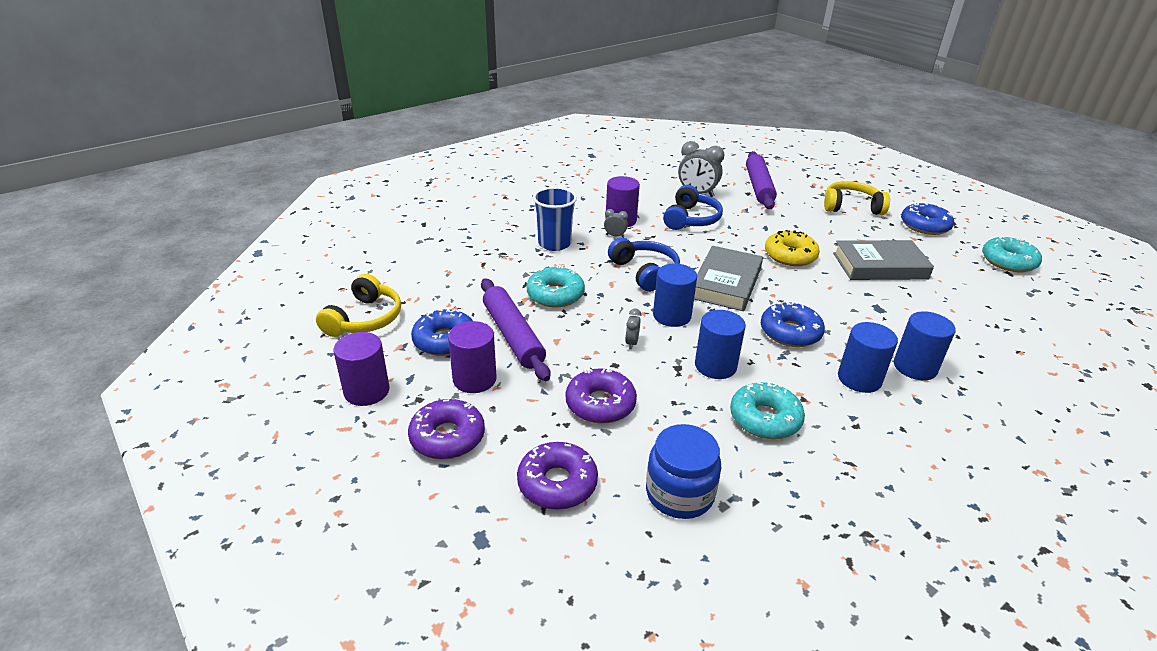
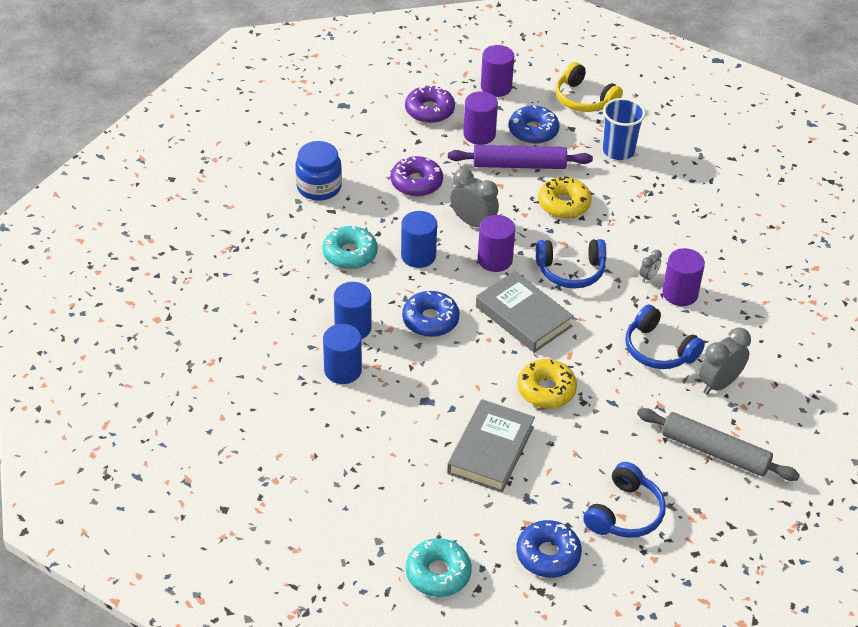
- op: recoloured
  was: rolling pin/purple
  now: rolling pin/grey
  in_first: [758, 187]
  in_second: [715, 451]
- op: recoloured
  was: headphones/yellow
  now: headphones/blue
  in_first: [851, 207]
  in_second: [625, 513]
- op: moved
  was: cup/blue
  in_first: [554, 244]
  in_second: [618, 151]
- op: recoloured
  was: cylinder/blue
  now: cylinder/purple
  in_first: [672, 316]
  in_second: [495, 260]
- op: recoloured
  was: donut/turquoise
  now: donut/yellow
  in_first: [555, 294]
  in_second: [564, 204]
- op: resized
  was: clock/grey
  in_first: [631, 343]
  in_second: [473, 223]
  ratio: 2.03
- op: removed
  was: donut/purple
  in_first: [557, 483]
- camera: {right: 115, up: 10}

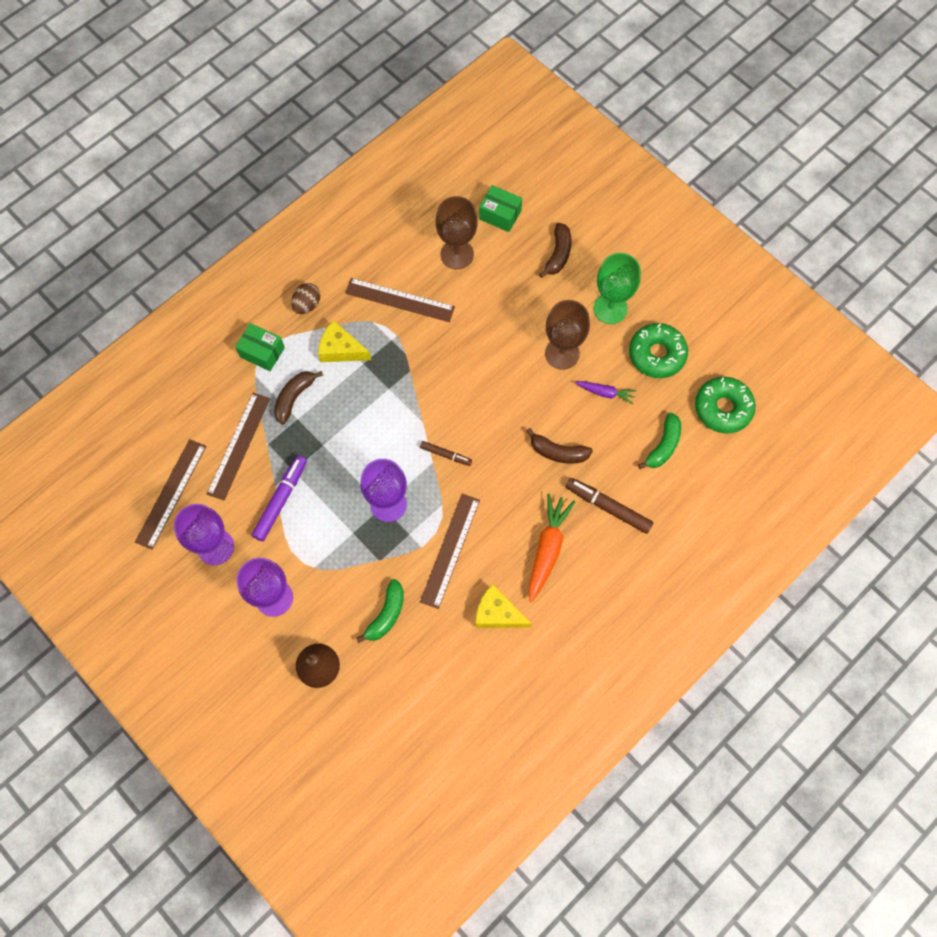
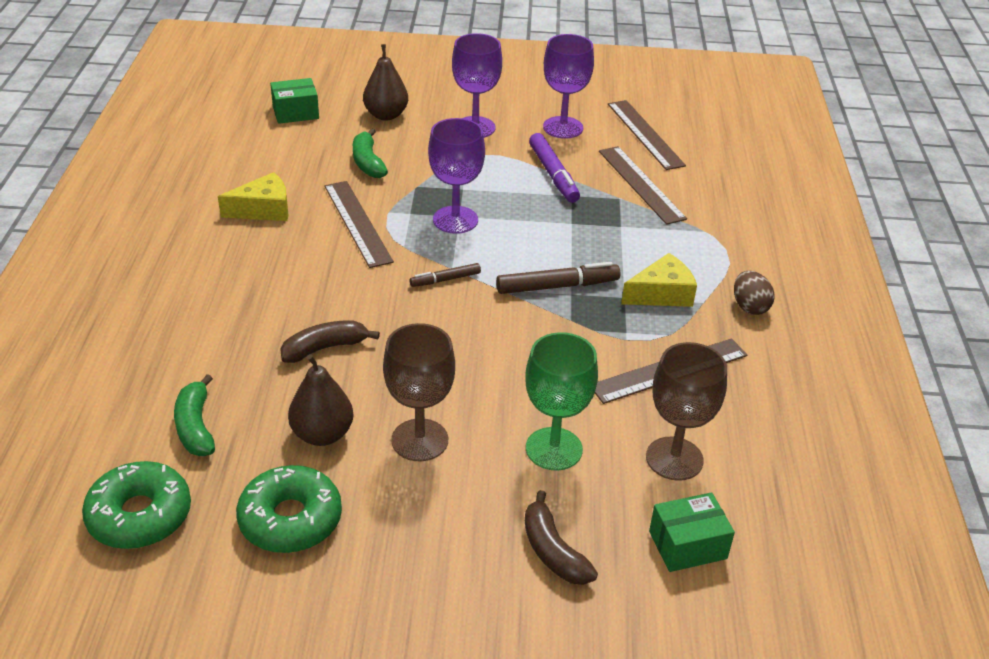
- op: moved
  was: goblet/green
  in_first: [610, 308]
  in_second: [554, 449]
- op: moved
  was: box/green
  in_first: [262, 352]
  in_second: [295, 112]
- op: removed
  was: banana/brown
  in_first: [294, 397]
- op: replaced
  was: carrot/purple
  now: pear/brown
  in_first: [605, 393]
  in_second: [322, 434]
- op: moved
  was: marker/brown
  in_first: [608, 507]
  in_second: [557, 286]
- op: removed
  was: carrot/orange
  in_first: [547, 549]
- camera: {right: 135, up: -30}

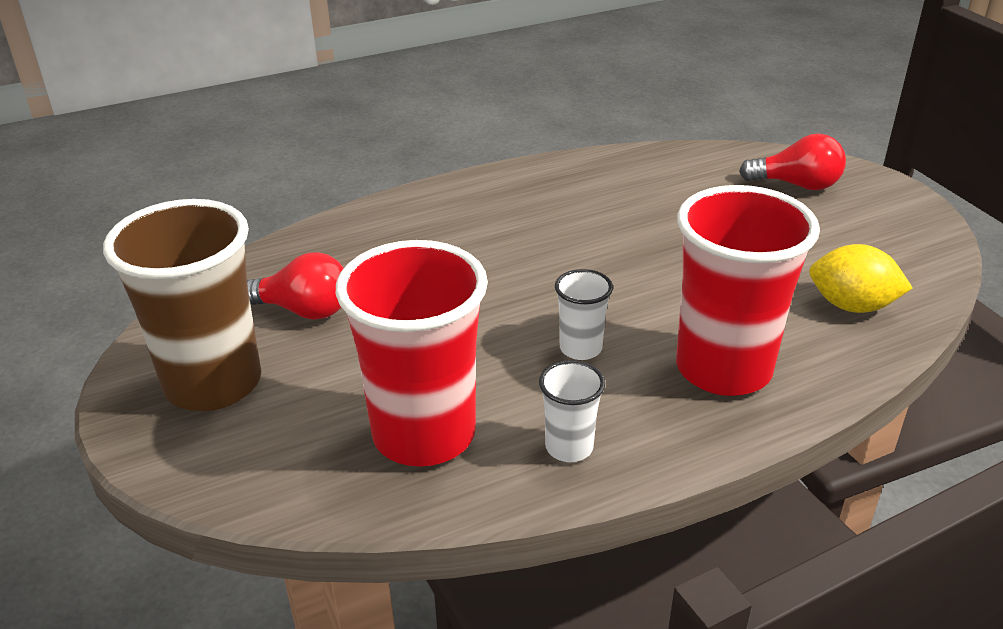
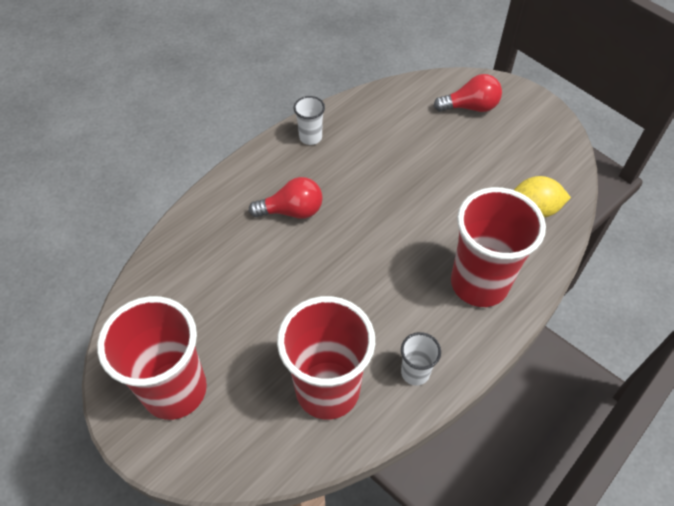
- op: recoloured
  was: cup/brown
  now: cup/red
  in_first: [213, 383]
  in_second: [175, 390]
- op: moved
  was: light bulb/red
  in_first: [303, 310]
  in_second: [292, 211]
- op: moved
  was: cup/white
  in_first: [580, 348]
  in_second: [310, 137]
- camera: {right: -20, up: 20}

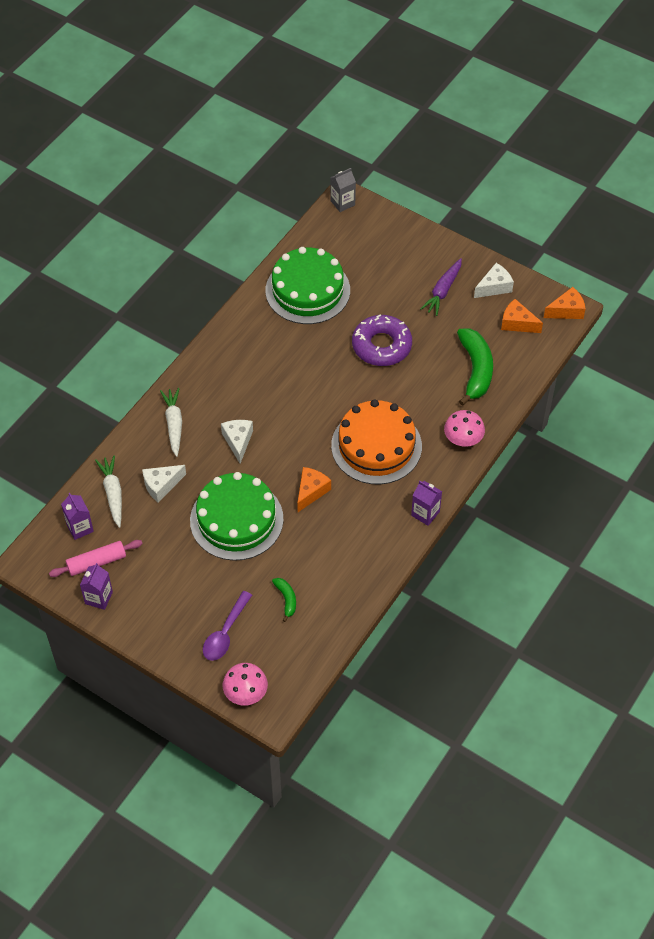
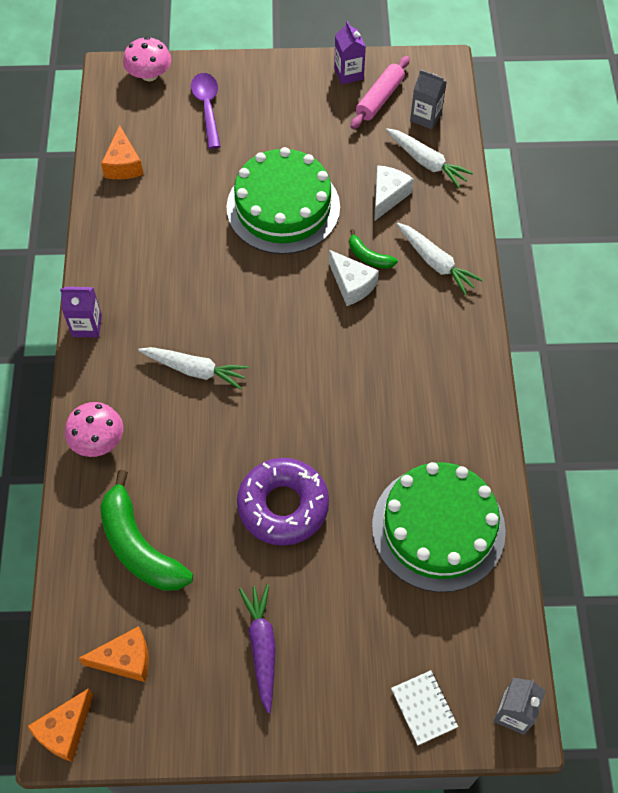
- op: removed
  was: cheese/white
  in_first: [494, 287]
- op: replaced
  was: cake/orange
  now: carrot/white
  in_first: [376, 446]
  in_second: [195, 370]
- op: moved
  was: cheese/orange
  in_first: [311, 491]
  in_second: [123, 165]
- op: recoloured
  was: carton/purple
  now: carton/grey
  in_first: [80, 528]
  in_second: [425, 117]
- op: moved
  was: banana/green
  in_first: [286, 599]
  in_second: [369, 257]
- op: added
  now: notebook/white
  in_second: [424, 708]
- camera: {right: 145, up: 5}

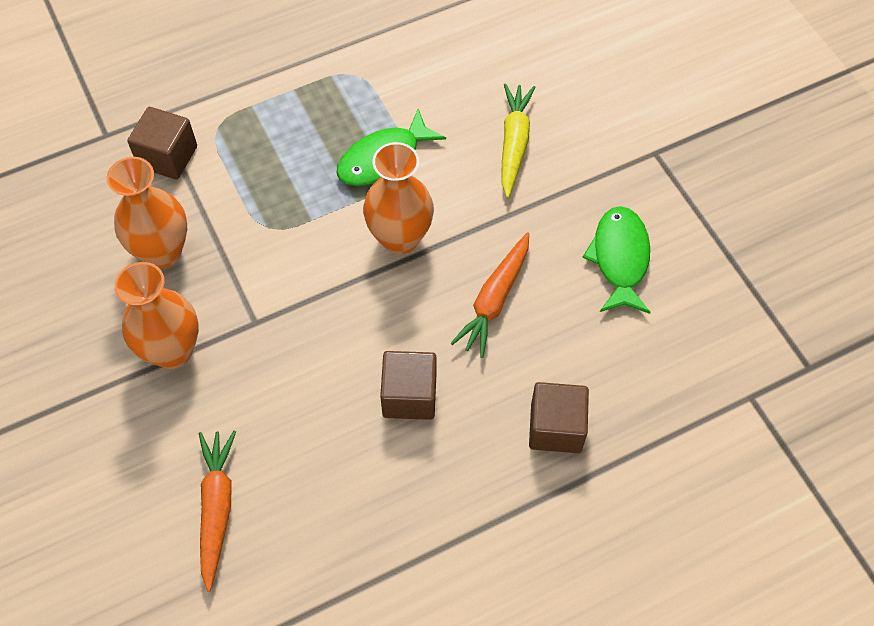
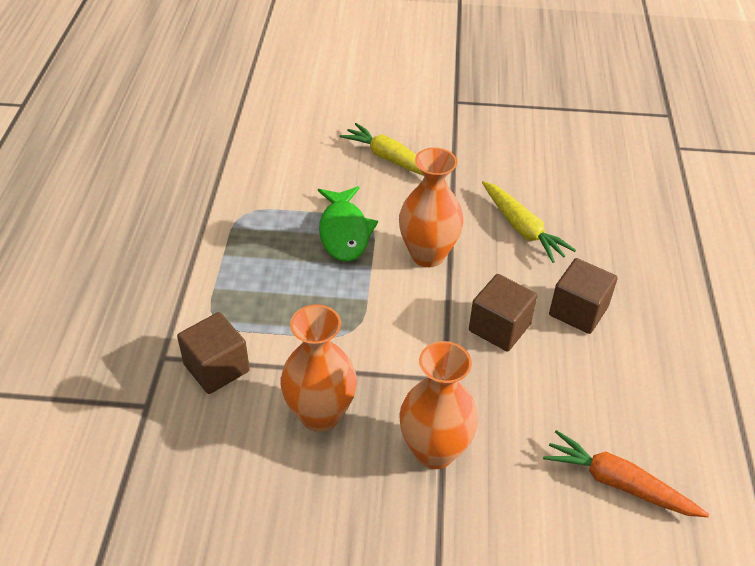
- op: removed
  was: fish/green
  in_first: [620, 258]
- op: recoloured
  was: carrot/orange
  now: carrot/yellow
  in_first: [494, 300]
  in_second: [522, 228]
- op: moved
  was: cube/brown
  in_first: [556, 428]
  in_second: [499, 327]
- camera: {right: -60, up: -15}

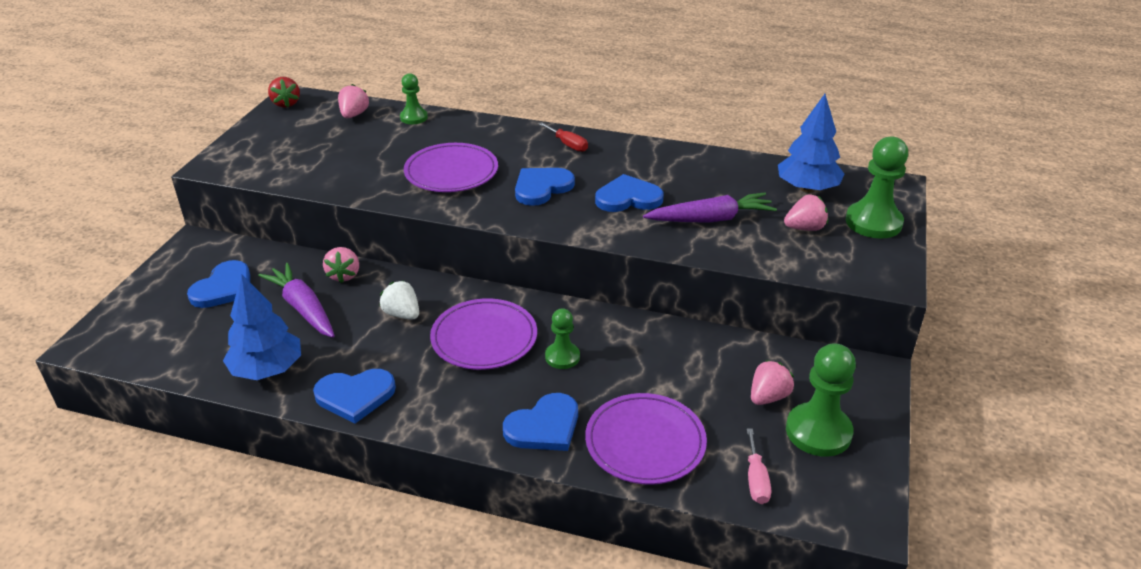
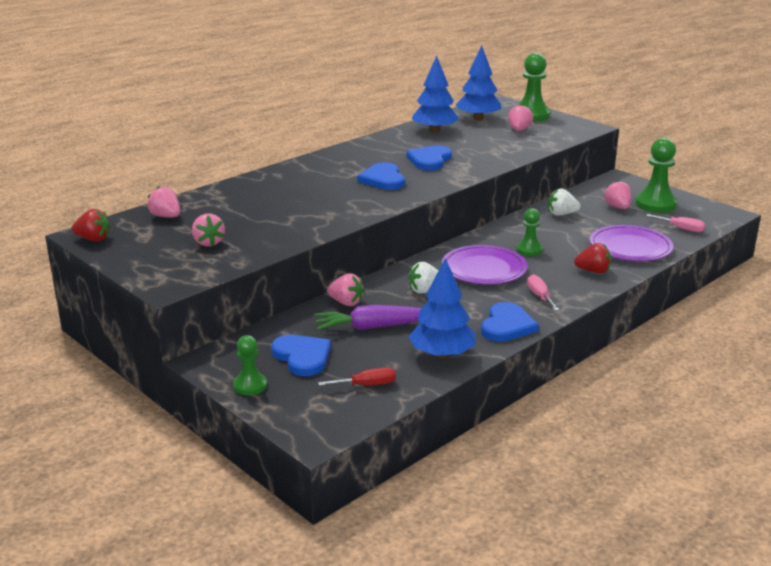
- op: moved
  was: pawn/green
  in_first: [414, 117]
  in_second: [250, 385]
- op: moved
  was: screwdriver/red
  in_first: [568, 144]
  in_second: [367, 385]
- op: removed
  was: plate/purple
  in_first: [451, 172]
- op: removed
  was: carrot/purple
  in_first: [710, 219]
- op: replaced
  was: heart/blue
  now: strawberry/red
  in_first: [544, 426]
  in_second: [593, 271]
- op: added
  now: tree/blue
  in_second: [434, 131]
- op: added
  now: strawberry/white
  in_second: [561, 214]
- op: added
  now: strawberry/pink
  in_second: [208, 243]
- op: added
  now: screwdriver/pink
  in_second: [540, 296]
- camera: {right: -60, up: -10}

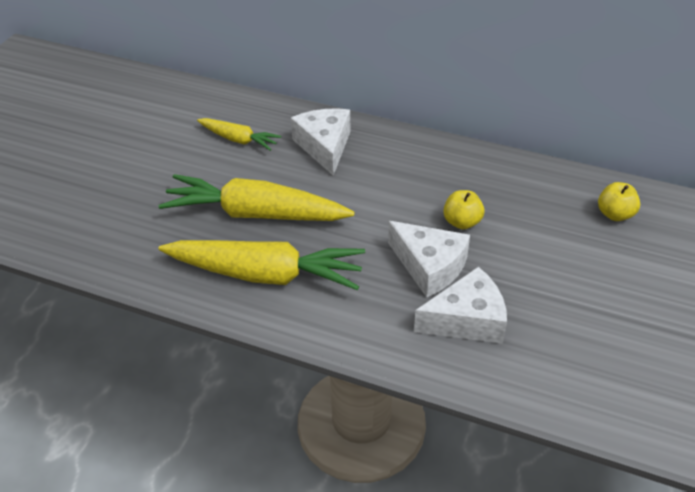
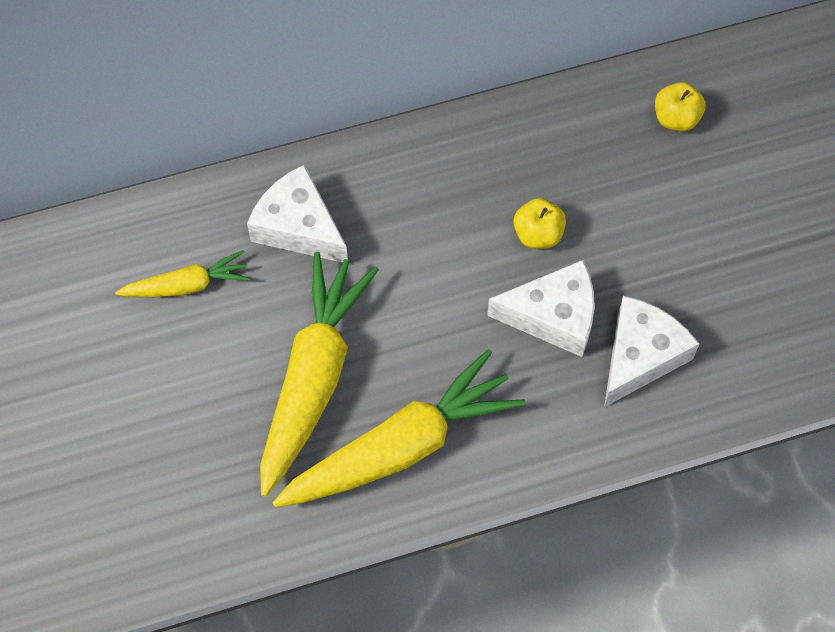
- op: turned
  was: carrot/yellow
  in_first: [255, 214]
  in_second: [313, 377]
  clockwise: 135
- camera: {right: -40, up: 20}

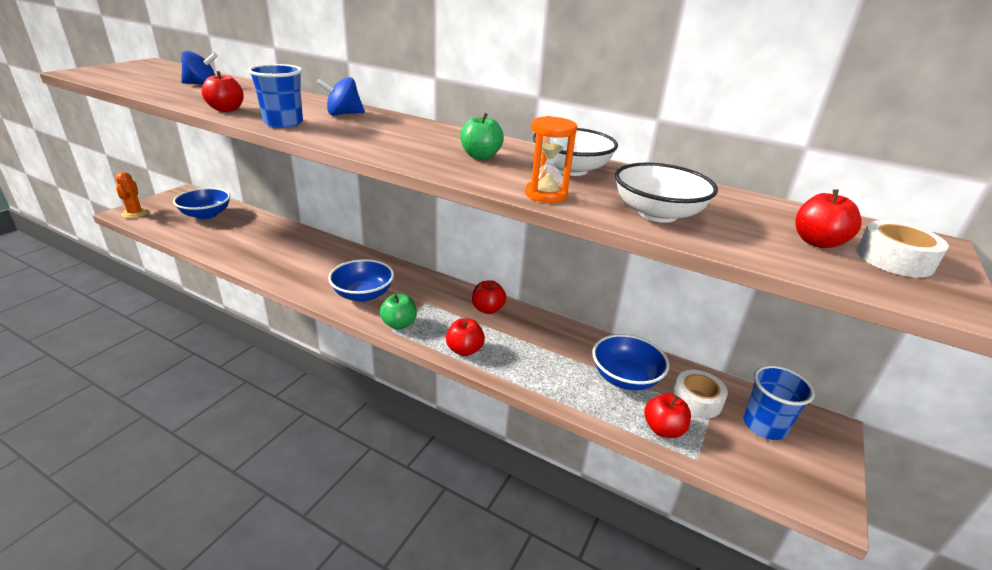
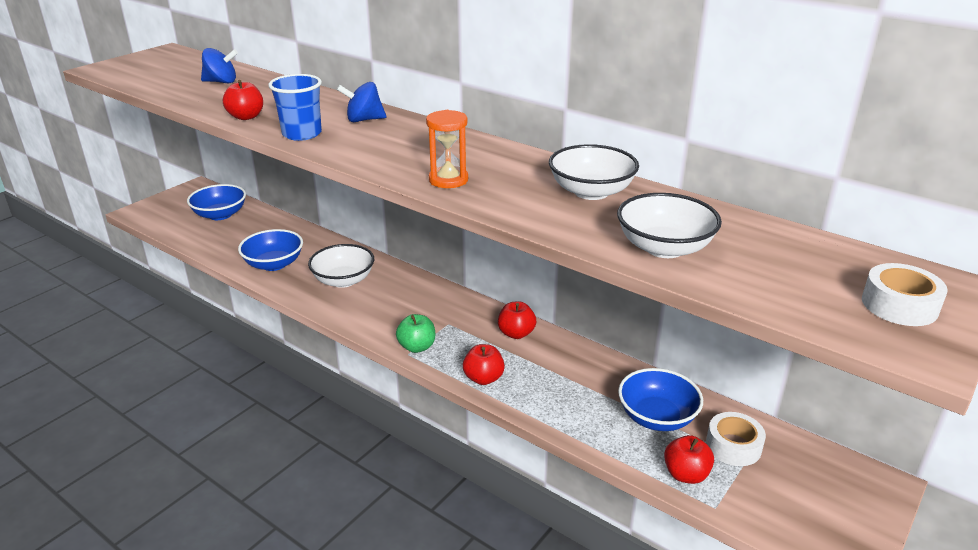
- op: removed
  was: apple/green
  in_first: [480, 156]
- op: moved
  was: hourglass/orange
  in_first: [546, 194]
  in_second: [448, 180]
- op: removed
  was: cactus/orange
  in_first: [135, 213]
- op: removed
  was: apple/red
  in_first: [817, 242]
- op: moved
  was: bowl/blue
  in_first: [363, 294]
  in_second: [274, 264]
- op: removed
  was: cup/blue
  in_first: [764, 425]
- op: added
  now: bowl/white
  in_second: [343, 280]
- camera: {right: 10, up: 0}

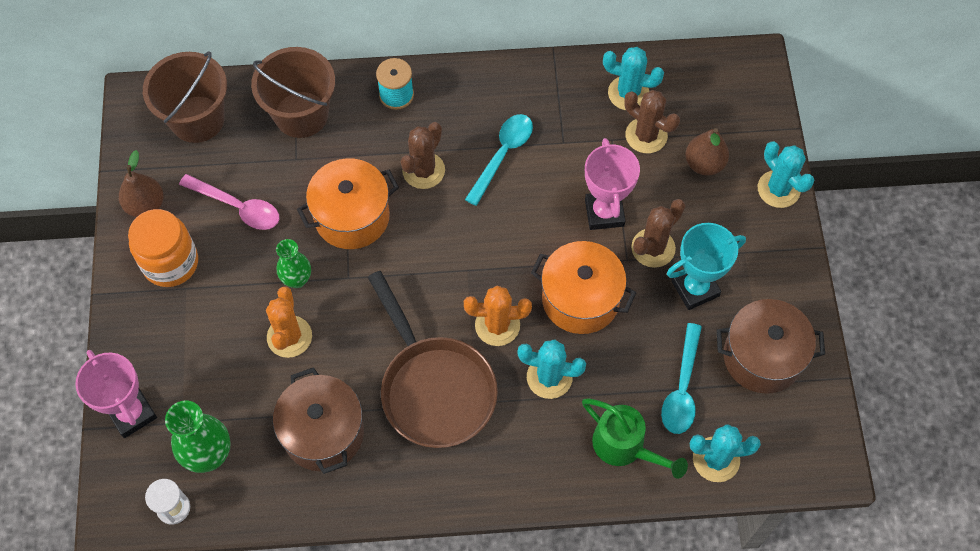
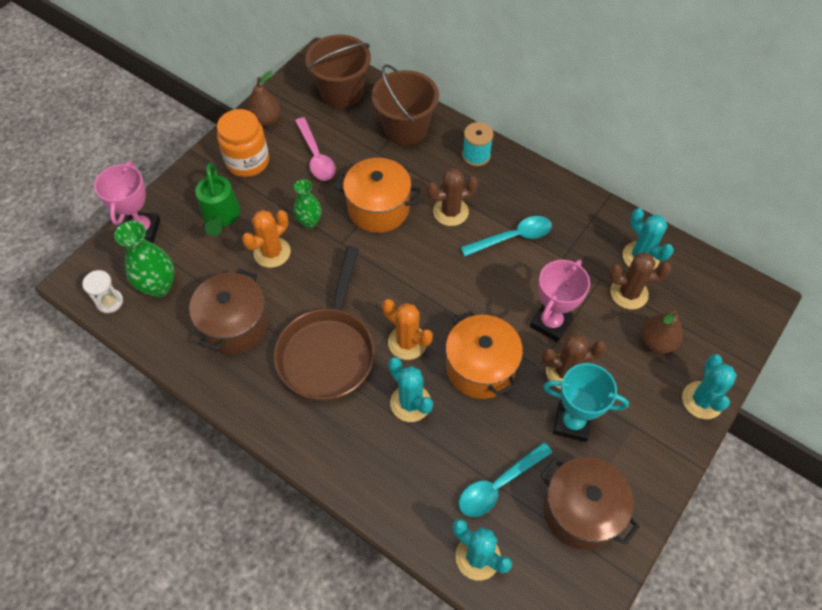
- op: turned
  was: cactus/brown
  in_first: [646, 135]
  in_second: [629, 293]
  clockwise: -75
- op: moved
  was: watering can/green
  in_first: [625, 447]
  in_second: [221, 217]
- camera: {right: 40, up: -5}

